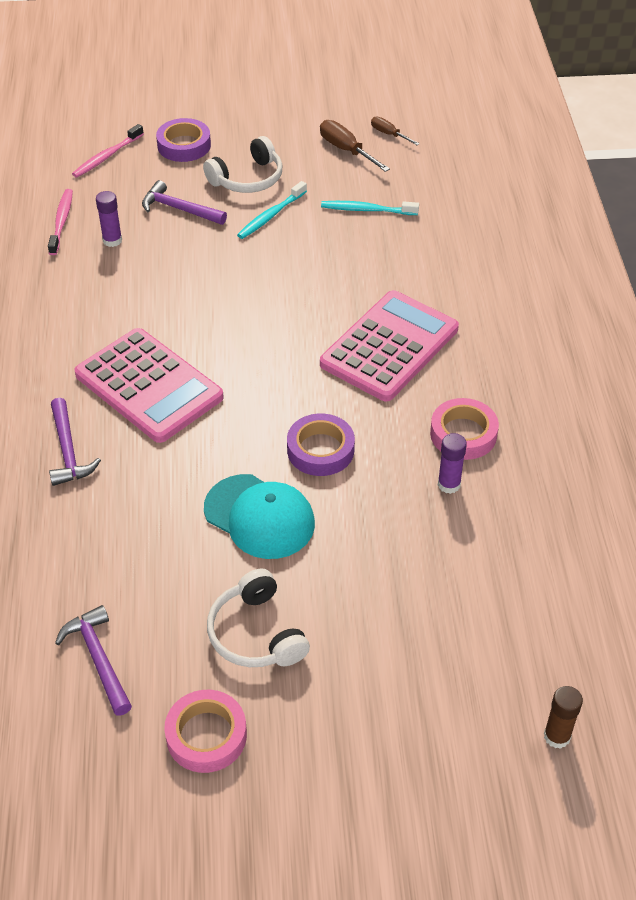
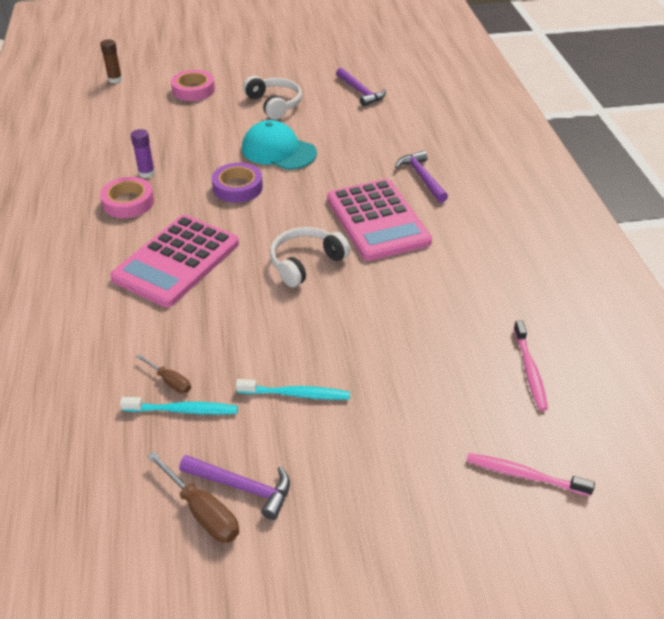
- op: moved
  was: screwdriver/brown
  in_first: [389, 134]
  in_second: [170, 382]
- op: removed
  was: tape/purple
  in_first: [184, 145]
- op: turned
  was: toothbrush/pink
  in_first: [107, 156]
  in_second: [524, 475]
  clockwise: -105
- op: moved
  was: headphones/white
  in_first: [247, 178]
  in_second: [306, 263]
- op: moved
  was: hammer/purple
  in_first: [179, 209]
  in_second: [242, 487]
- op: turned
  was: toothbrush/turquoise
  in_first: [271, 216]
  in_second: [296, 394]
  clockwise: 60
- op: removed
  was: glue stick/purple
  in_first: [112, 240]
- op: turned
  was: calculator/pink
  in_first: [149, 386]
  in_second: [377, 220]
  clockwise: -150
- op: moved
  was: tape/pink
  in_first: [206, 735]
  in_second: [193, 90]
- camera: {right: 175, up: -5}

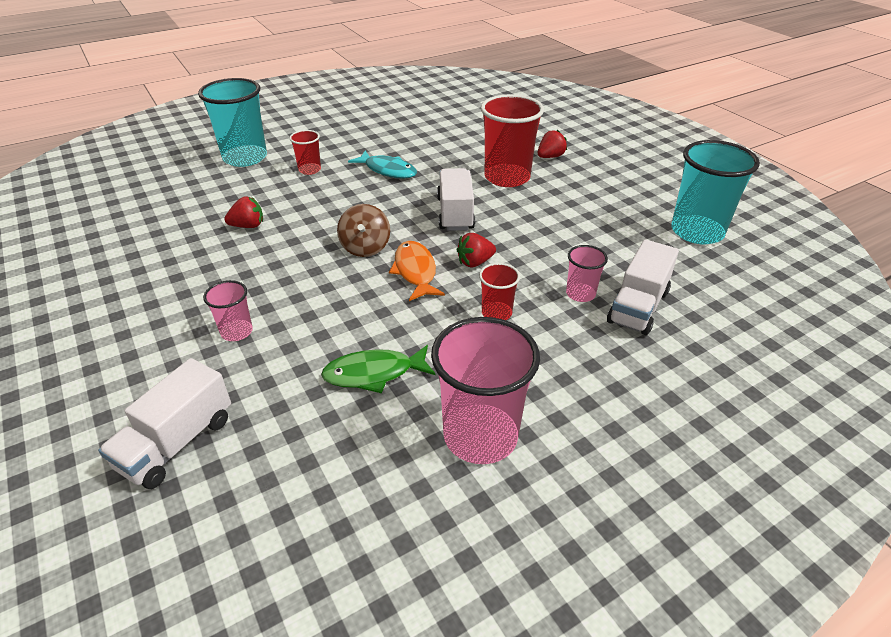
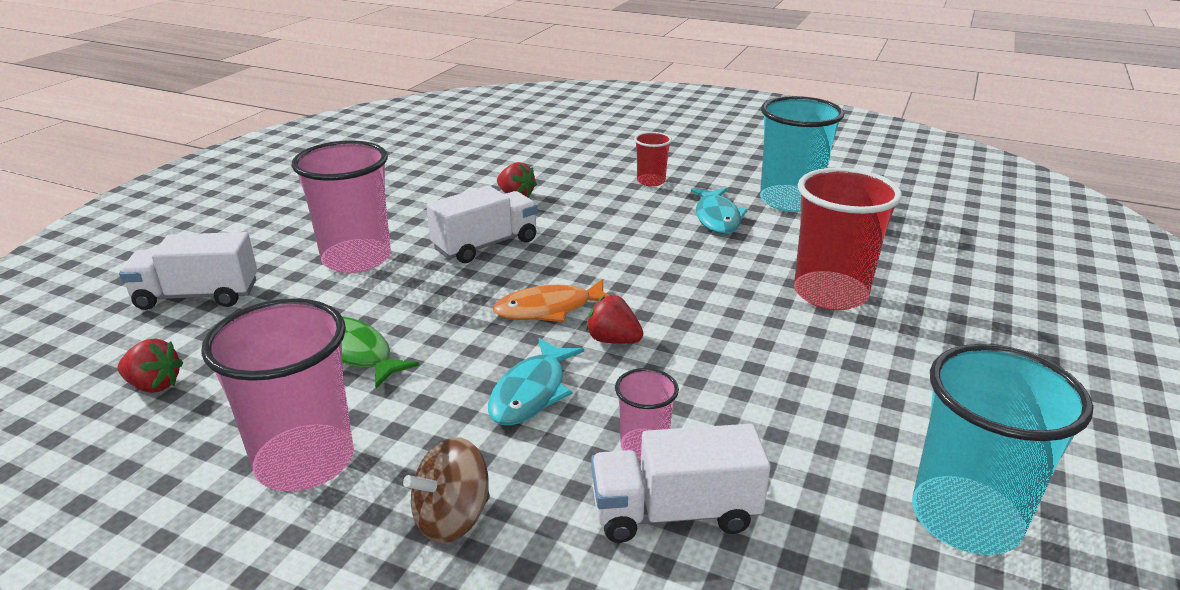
- op: moved
  was: cup/turquoise
  in_first: [245, 158]
  in_second: [789, 201]
- op: moved
  was: strawberry/red
  in_first: [550, 157]
  in_second: [154, 385]
- op: moved
  was: truck/white
  in_first: [455, 213]
  in_second: [485, 245]
- op: moved
  was: spinning top/brown
  in_first: [365, 247]
  in_second: [452, 518]
- op: turned
  was: fish/orange
  in_first: [415, 271]
  in_second: [549, 309]
  clockwise: -150
- op: replaced
  was: cup/red
  now: fish/turquoise
  in_first: [496, 313]
  in_second: [531, 392]
- op: resized
  was: cup/pink
  in_first: [236, 332]
  in_second: [356, 259]
  ratio: 1.99
- camera: {right: 55, up: -10}

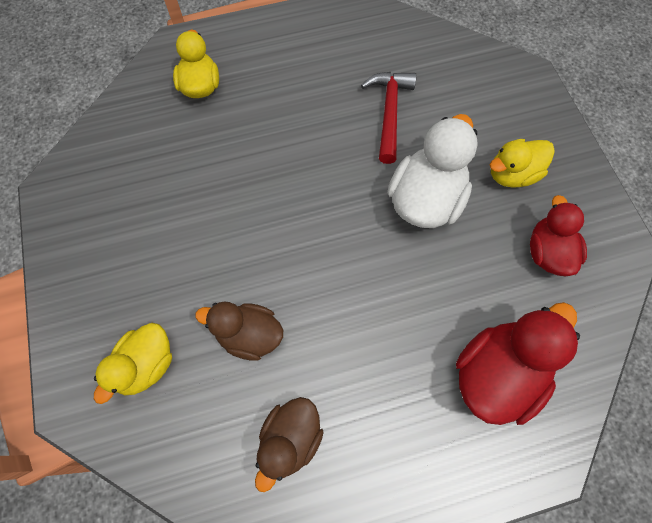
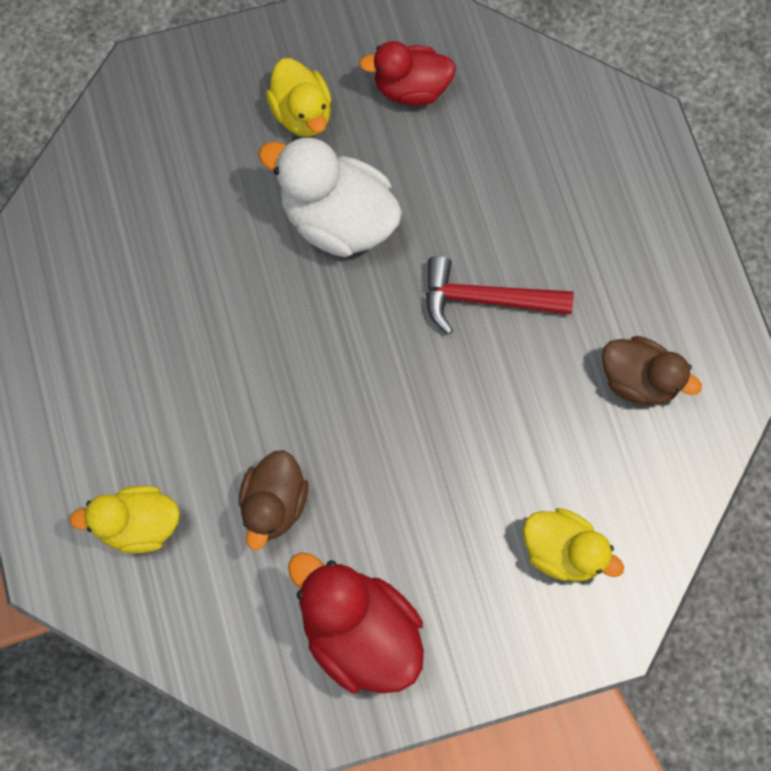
- op: moved
  was: hammer/red
  in_first: [389, 113]
  in_second: [486, 299]
- op: moved
  was: duck/brown
  in_first: [249, 335]
  in_second: [274, 504]
- op: moved
  was: duck/red
  in_first: [496, 374]
  in_second: [360, 632]
- camera: {right: -90, up: 5}

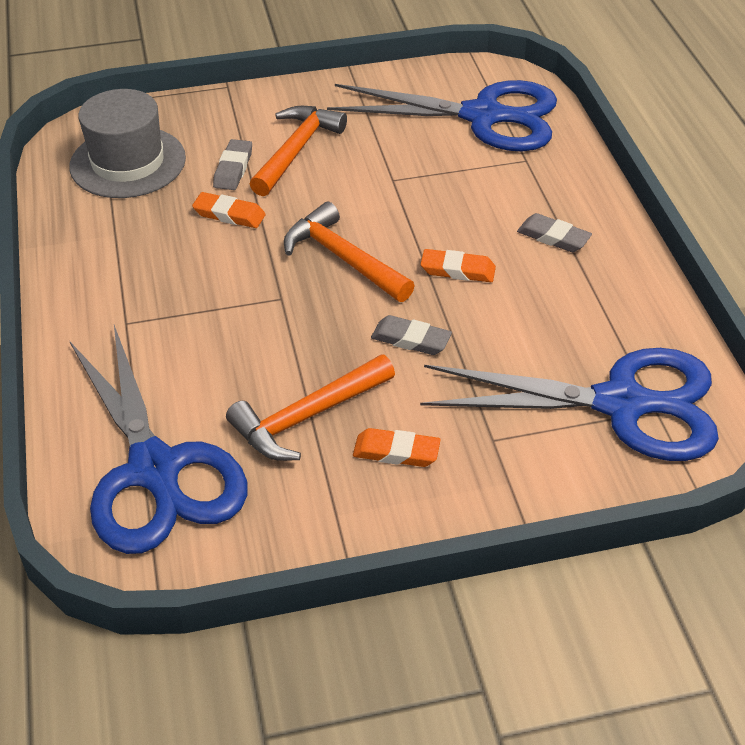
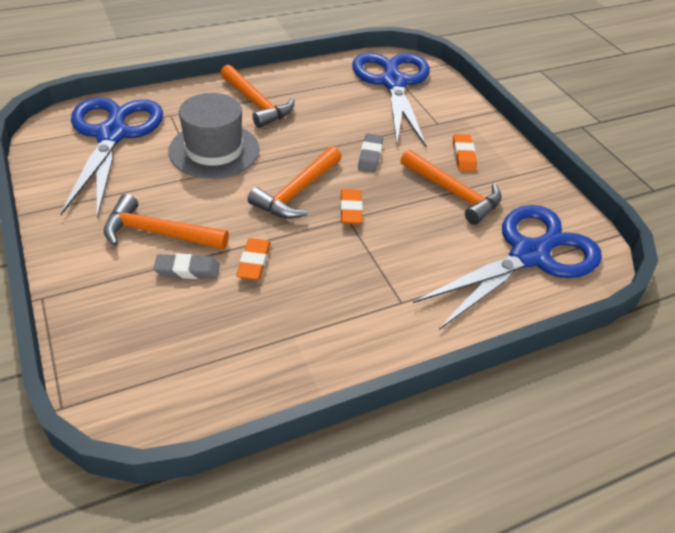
- op: moved
  was: hat/grey
  in_first: [128, 162]
  in_second: [214, 150]
- op: replaced
  was: eraser/grey
  now: hammer/orange
  in_first: [553, 237]
  in_second: [257, 104]
- op: moved
  was: eraser/orange
  in_first: [457, 270]
  in_second: [351, 210]
- camera: {right: -105, up: 0}

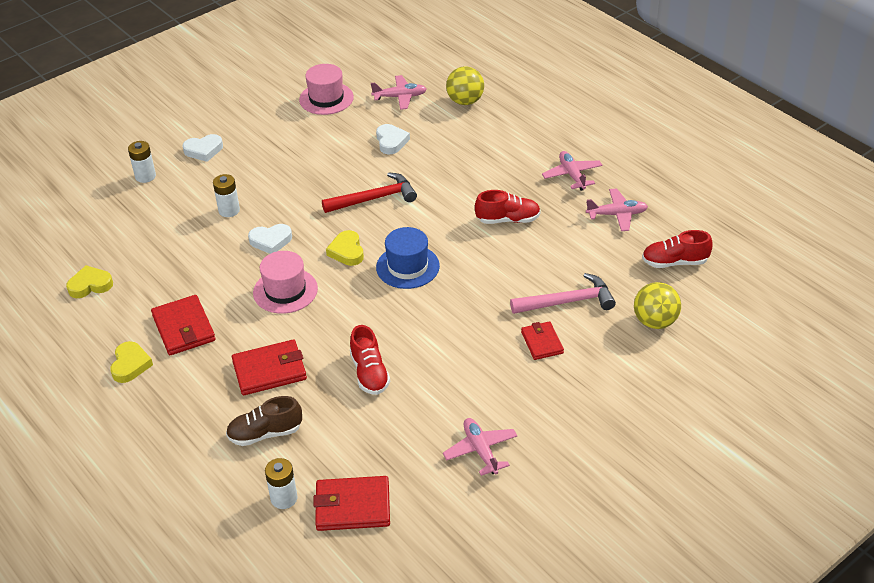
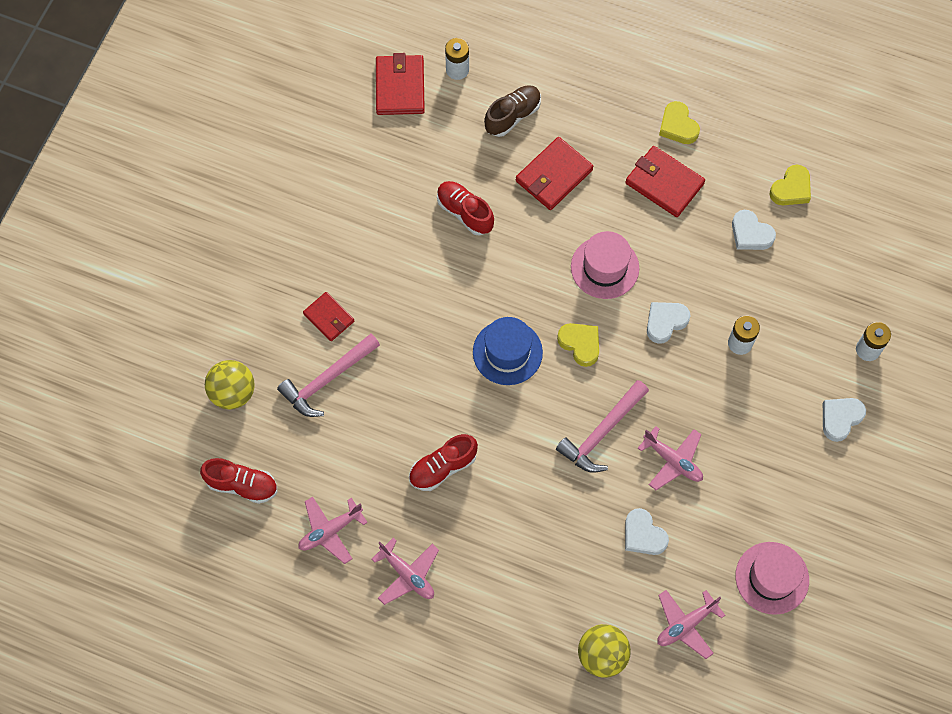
- op: recoloured
  was: hammer/red
  now: hammer/pink
  in_first: [374, 198]
  in_second: [602, 432]
- op: turned
  was: shoe/red
  in_first: [674, 262]
  in_second: [242, 485]
  clockwise: 45
- op: moved
  was: plane/pink
  in_first: [481, 450]
  in_second: [672, 461]
- op: turned
  was: wallet/red
  in_first: [352, 506]
  in_second: [400, 87]
  clockwise: -60
- op: added
  now: heart/white
  in_second: [750, 234]
- camera: {right: 150, up: 25}

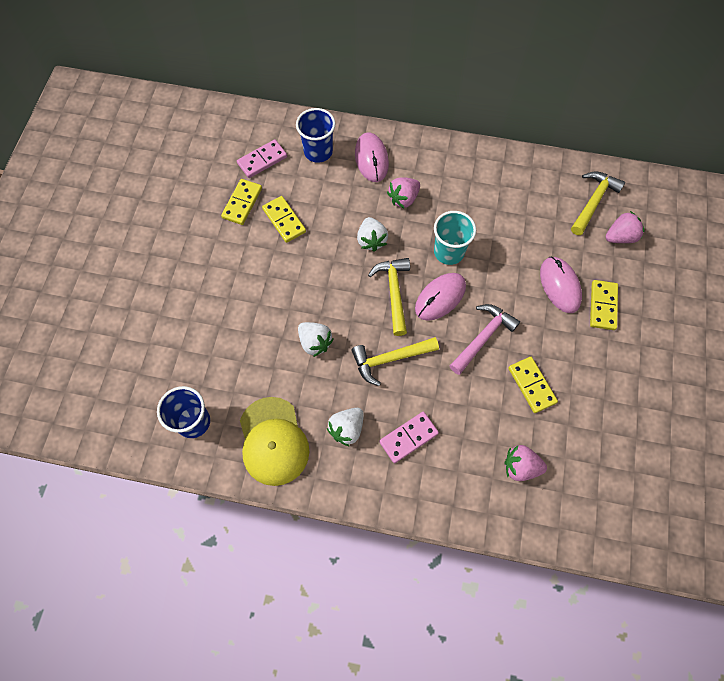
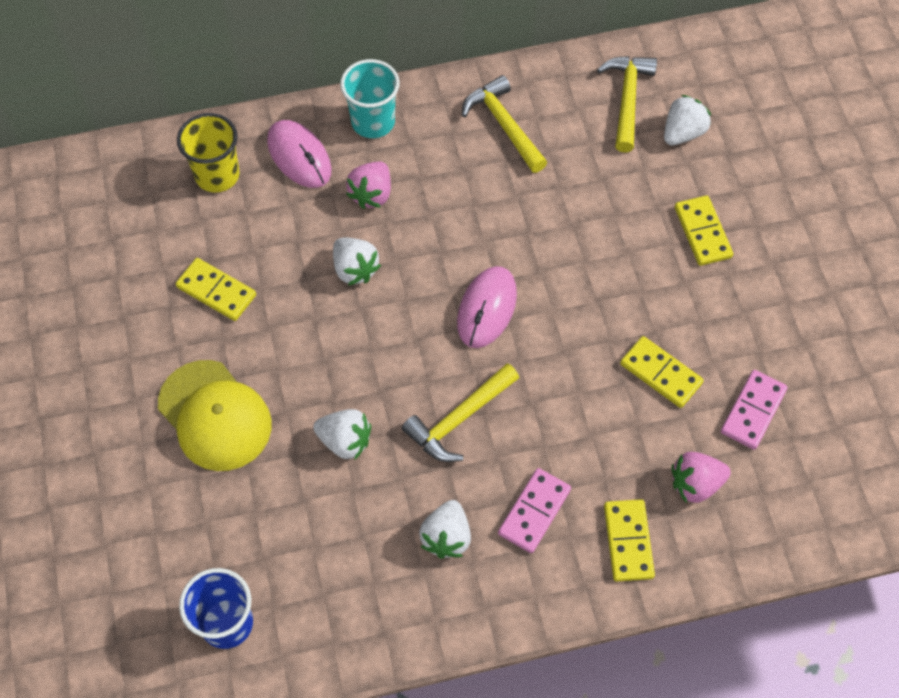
- op: recoloured
  was: cup/blue
  now: cup/yellow
  in_first: [318, 152]
  in_second: [217, 175]
- op: moved
  was: domino/pink
  in_first: [262, 160]
  in_second: [753, 411]
- op: moved
  was: domino/yellow
  in_first: [242, 203]
  in_second: [628, 541]
- op: moved
  was: cup/turquoise
  in_first: [449, 252]
  in_second: [373, 122]
- op: recoloured
  was: strawberry/pink
  now: strawberry/white
  in_first: [620, 237]
  in_second: [683, 133]
- op: removed
  was: mouse/pink
  in_first: [560, 286]
- op: moved
  was: hammer/yellow
  in_first: [394, 293]
  in_second: [504, 125]
- op: removed
  was: hammer/pink
  in_first: [483, 337]
- op: moved
  was: cap/yellow
  in_first: [273, 441]
  in_second: [215, 416]
- camera: {right: -25, up: -5}

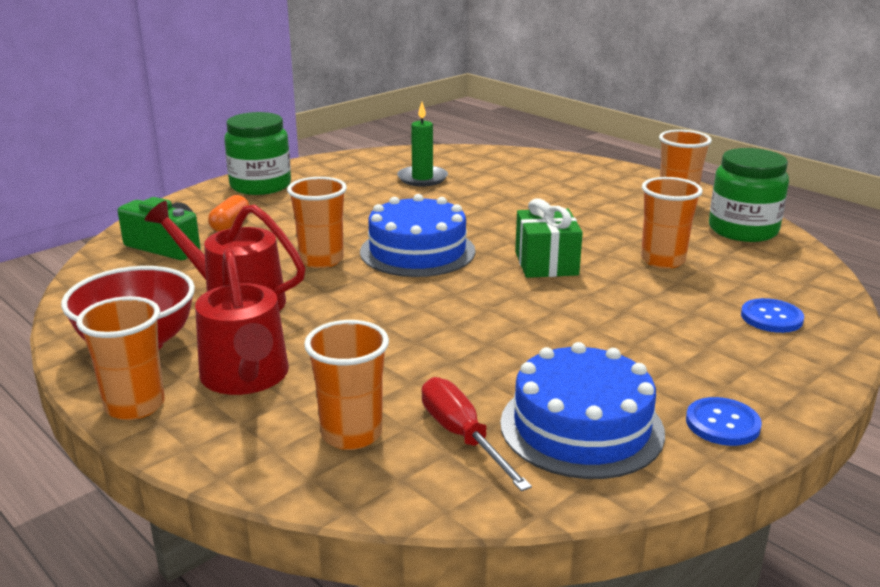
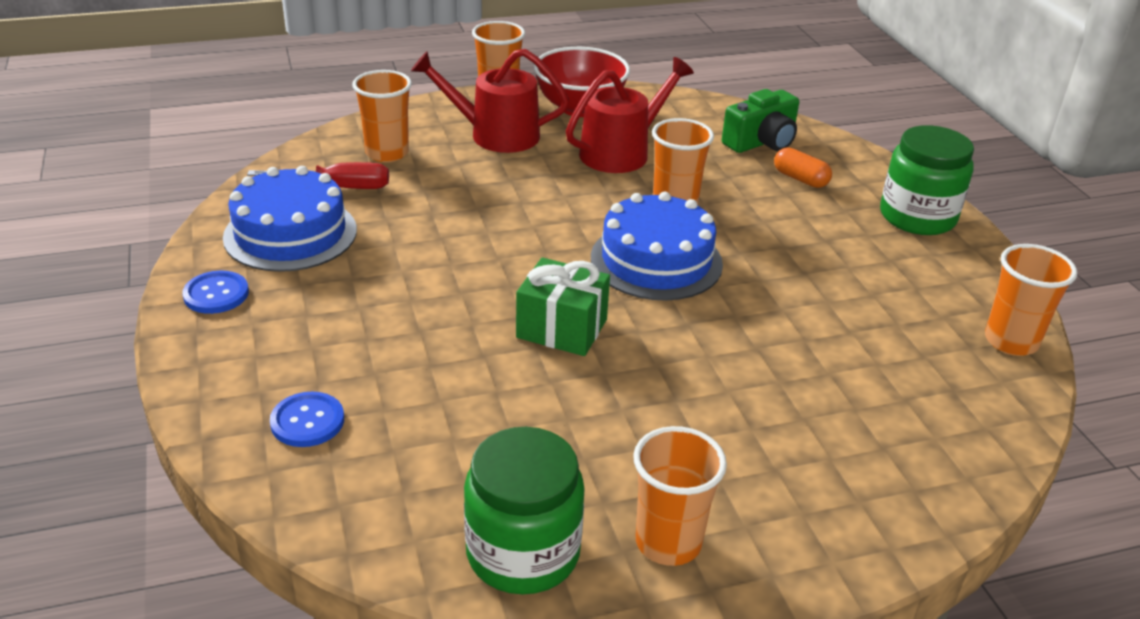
- op: removed
  was: candle/green
  in_first: [422, 178]
- op: moved
  was: cup/orange
  in_first: [663, 260]
  in_second: [1011, 341]
- camera: {right: 115, up: 10}

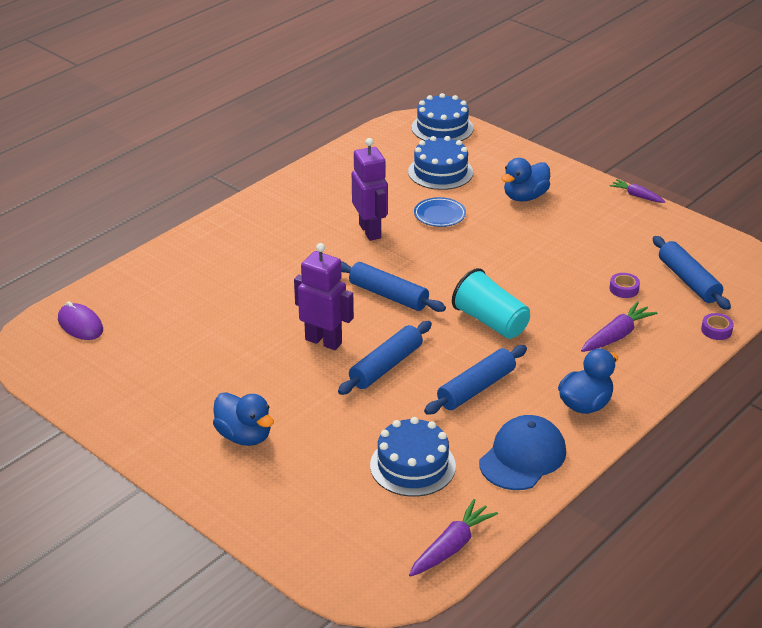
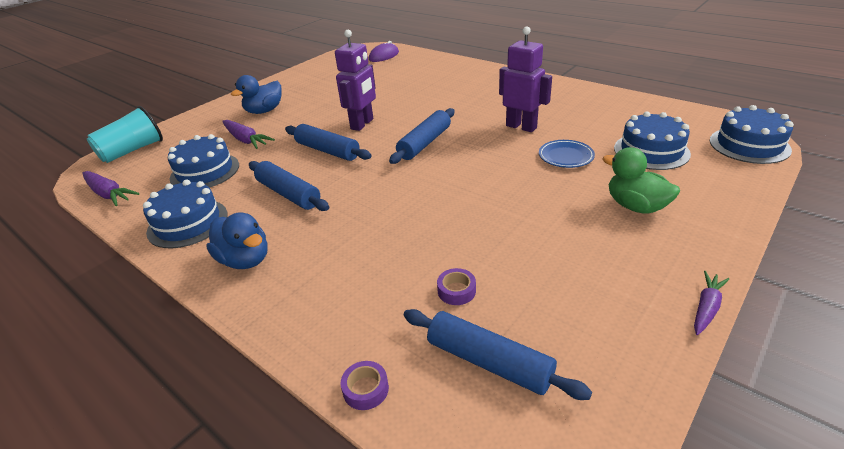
- op: turned
  was: robot/purple
  in_first: [370, 231]
  in_second: [521, 127]
  clockwise: -120
- op: recoloured
  was: duck/blue
  now: duck/green
  in_first: [525, 197]
  in_second: [635, 206]
- op: turned
  was: rolling pin/blue
  in_first: [688, 281]
  in_second: [489, 362]
  clockwise: 60
- op: moved
  was: cup/turquoise
  in_first: [490, 322]
  in_second: [132, 151]
- op: moved
  was: carrot/purple
  in_first: [616, 336]
  in_second: [245, 140]
- op: replaced
  was: cap/blue
  now: cake/blue
  in_first: [522, 457]
  in_second: [188, 223]
- camera: {right: 90, up: 0}

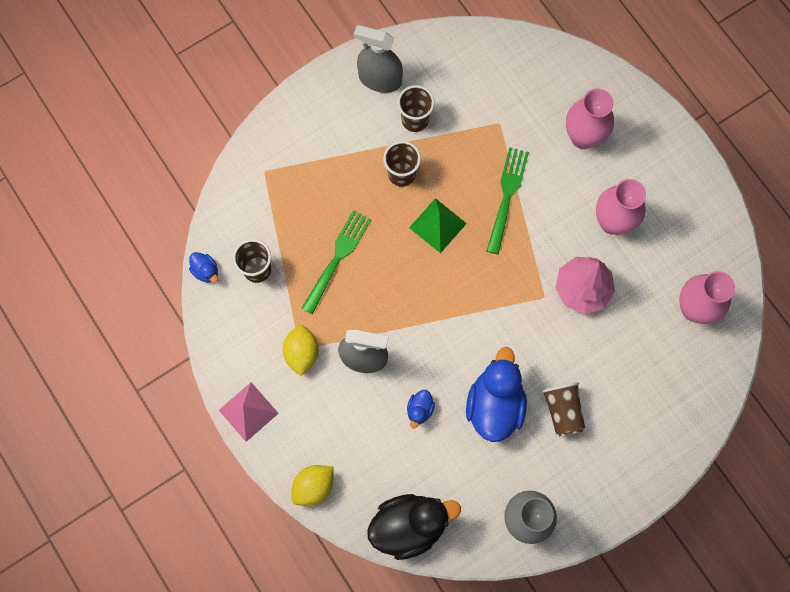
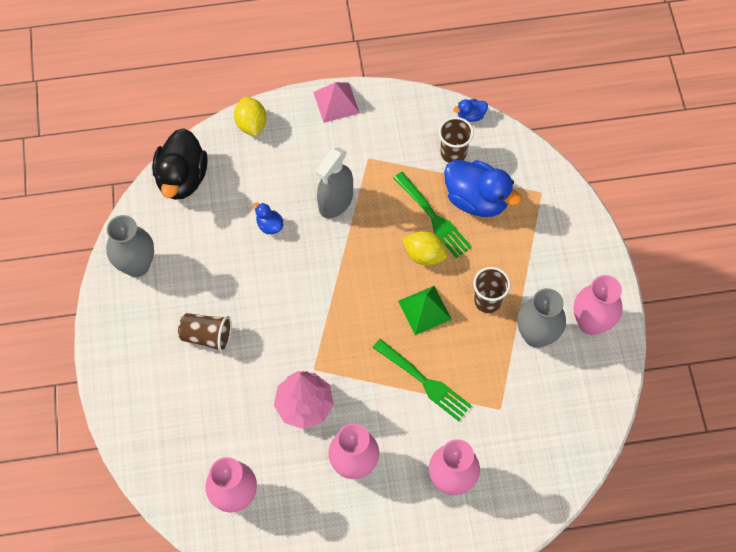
- op: replaced
  was: spray bottle/grey
  now: vase/pink
  in_first: [380, 79]
  in_second: [591, 323]
- op: replaced
  was: cup/brown
  now: vase/grey
  in_first: [415, 120]
  in_second: [536, 335]
- op: moved
  was: lemon/yellow
  in_first: [301, 353]
  in_second: [424, 255]
- op: moved
  was: duck/blue
  in_first: [494, 405]
  in_second: [477, 199]
- camera: {right: 115, up: -10}

